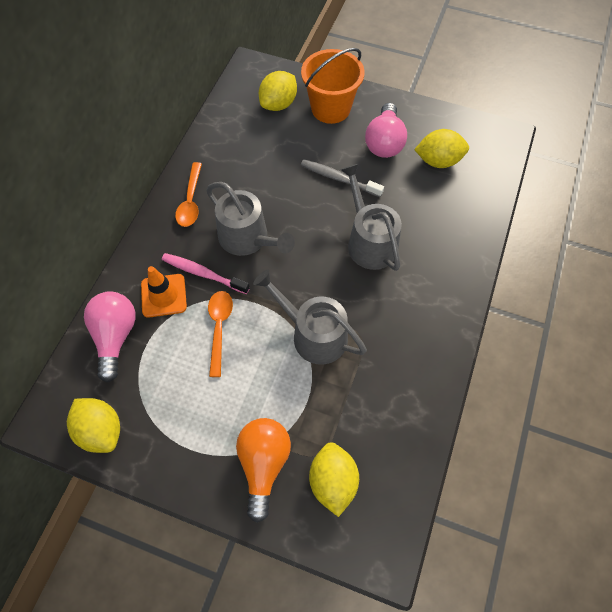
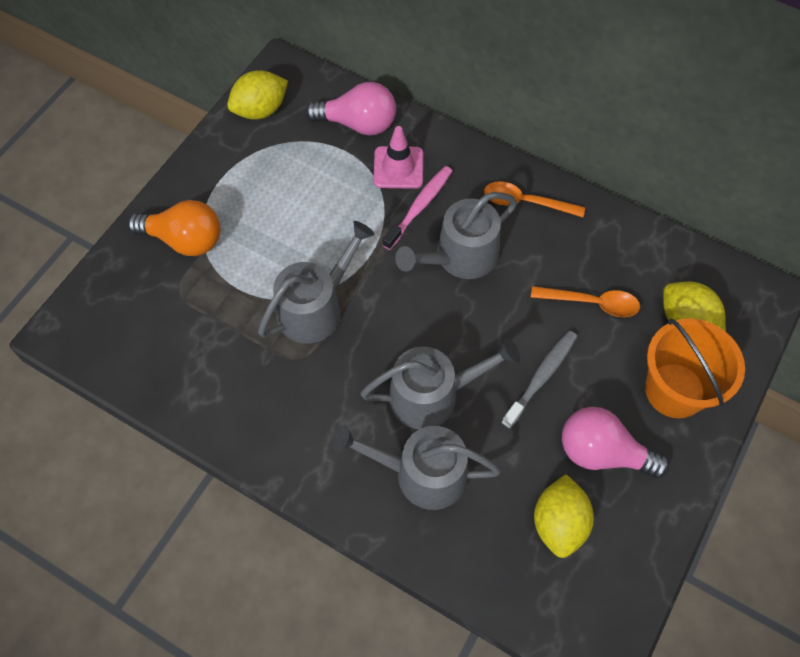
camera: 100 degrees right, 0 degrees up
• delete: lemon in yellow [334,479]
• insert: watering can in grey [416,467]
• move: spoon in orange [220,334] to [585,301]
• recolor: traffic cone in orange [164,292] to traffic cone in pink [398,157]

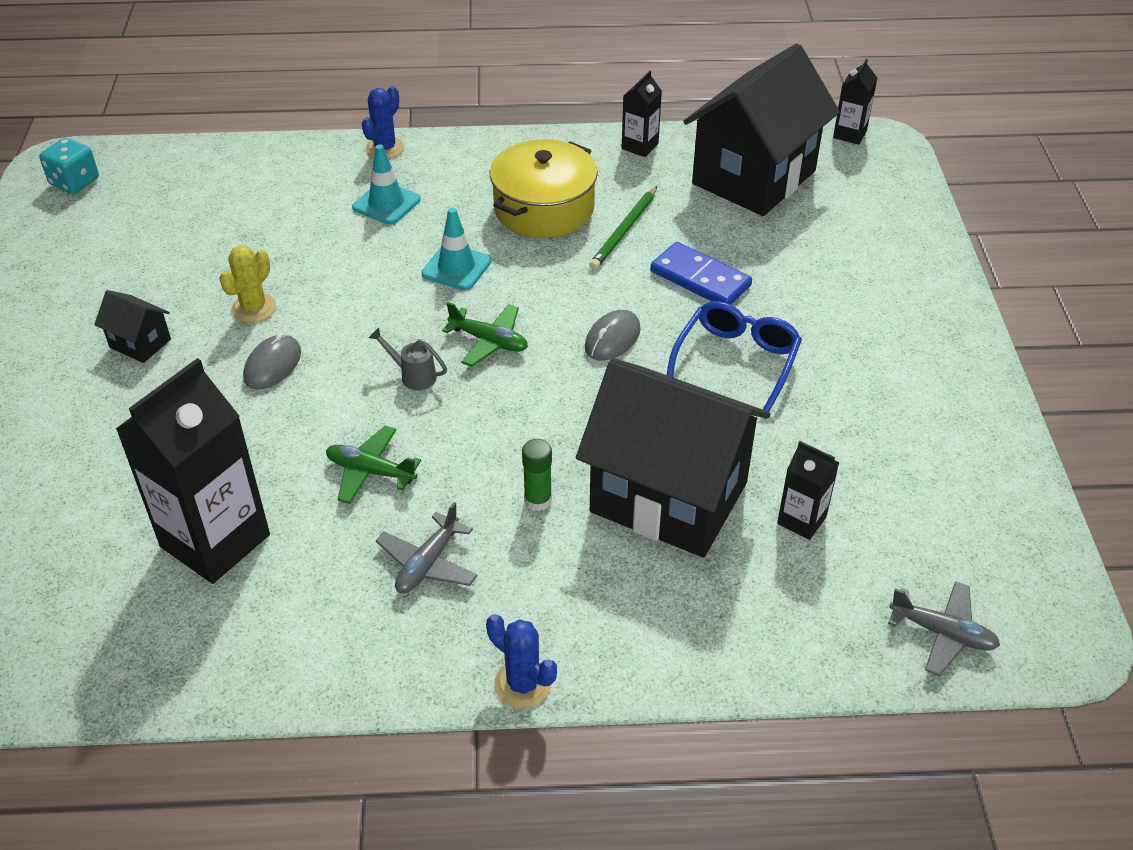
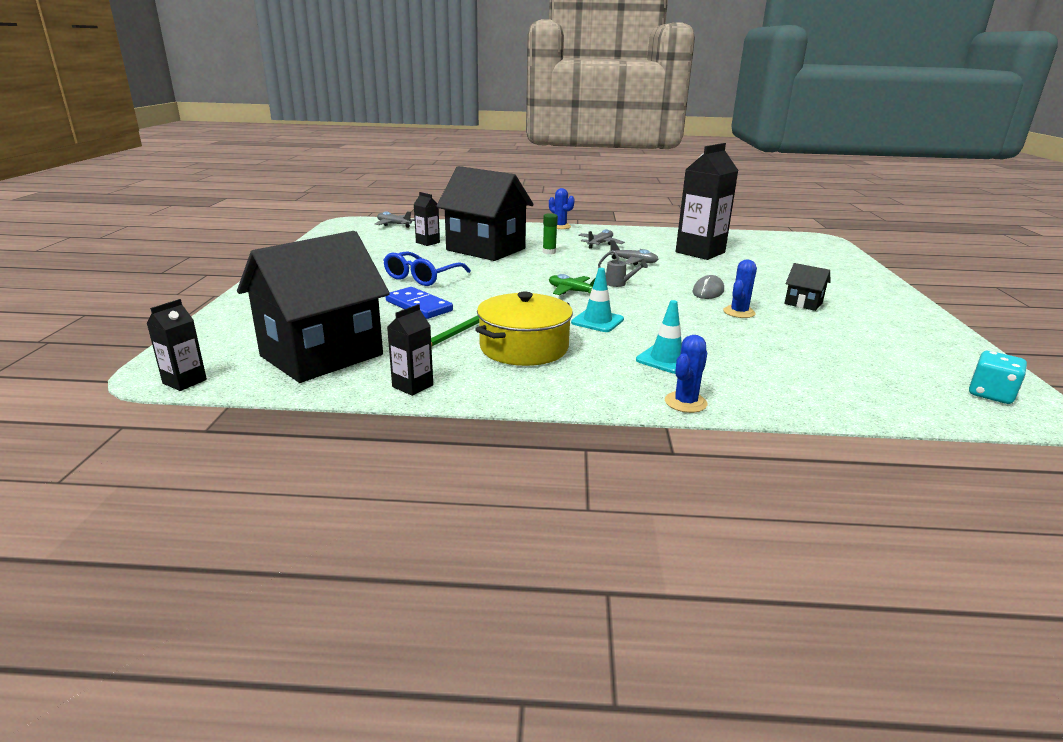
camera: 175 degrees left, 20 degrees down
• delete: mouse in grey [613,335]
• recolor: cactus in yellow [247,284] to cactus in blue [740,288]
• recolor: plane in green [373,465] to plane in grey [633,252]

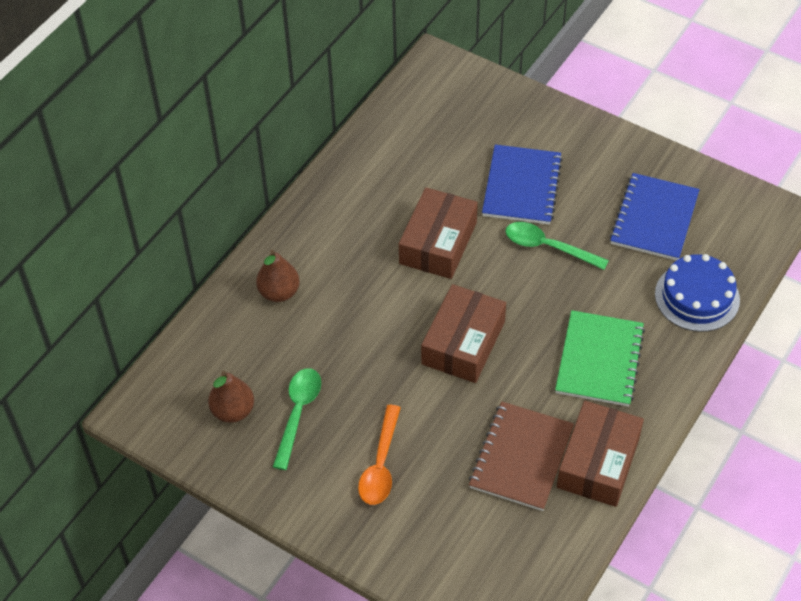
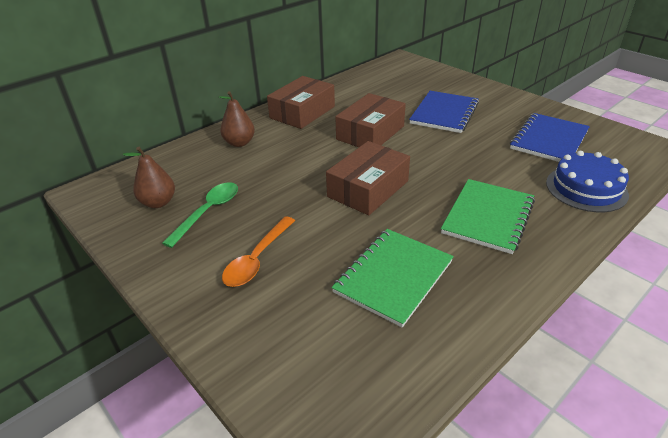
camera: 15 degrees right, 15 degrees down
• delete: spoon in green [557,246]
• move: box in brown [600,454] to [301,102]
• recolor: notebook in brown [521,456] to notebook in green [392,278]

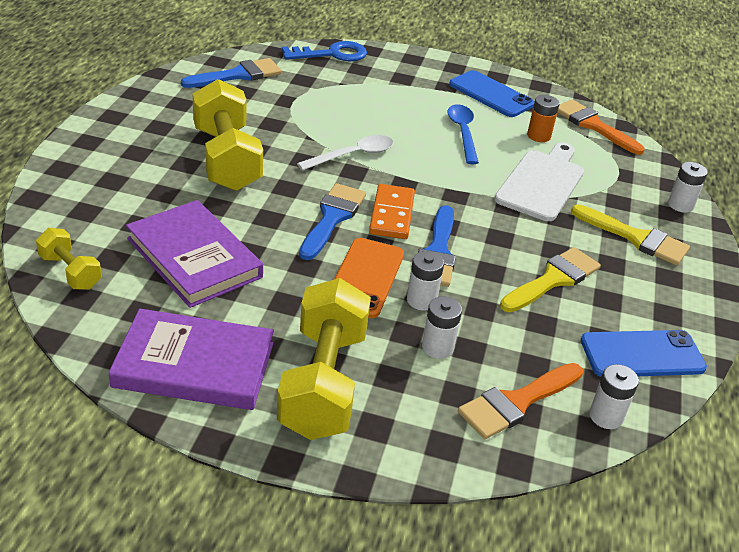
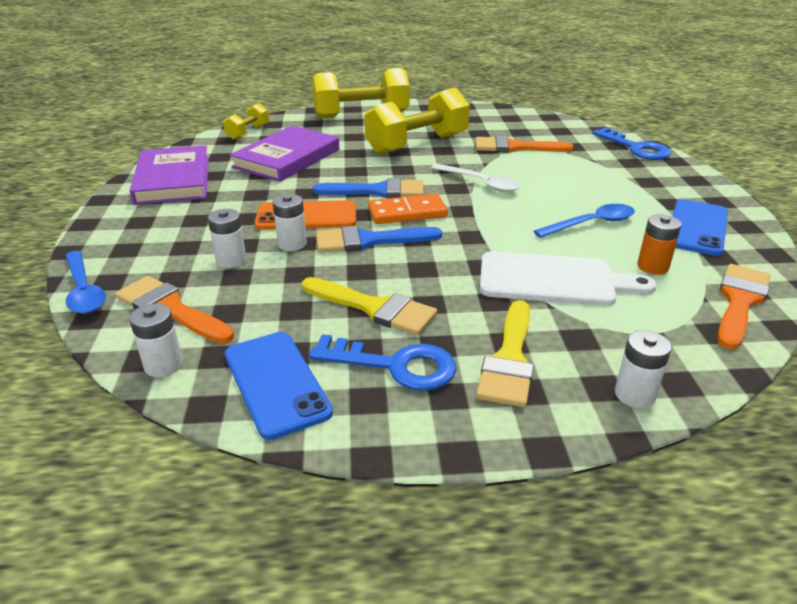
camera: 75 degrees right, 5 degrees down
• delete: brush in blue [231,73]
• insert: spoon in blue [85,282]
• insert: key in blue [382,362]
• insert: brush in orange [524,144]
• move: dumbbell in yellow [324,359] to [361,93]

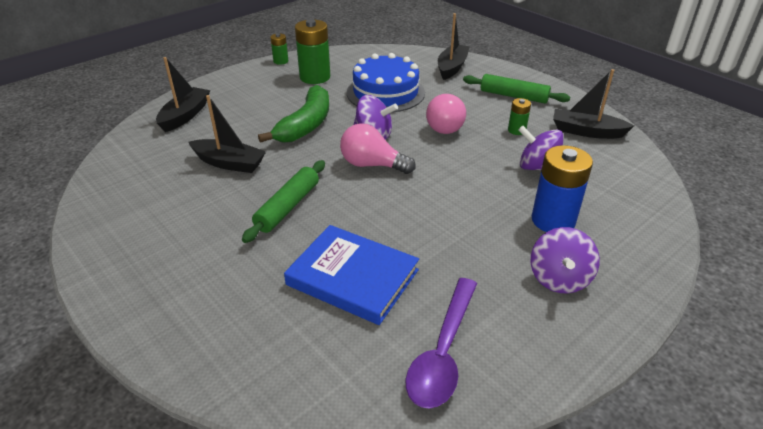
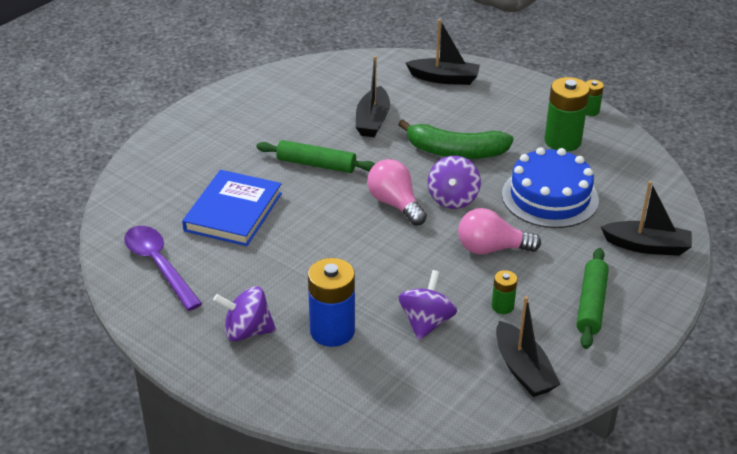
camera: 80 degrees right, 0 degrees up
• rotate: light bulb in pink [378,148] = [397,192] 45 degrees counterclockwise
• rotate: spoon in purple [441,343] = [163,268] 45 degrees clockwise
• rotate: boat in black [593,104] = [528,346] 150 degrees clockwise

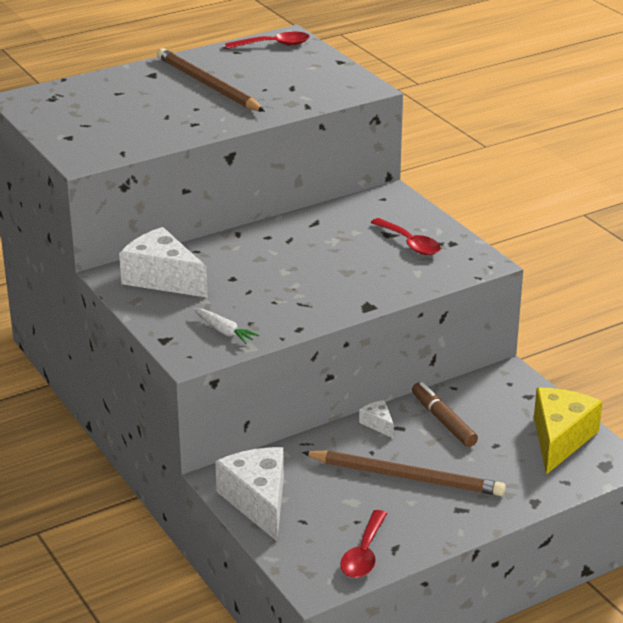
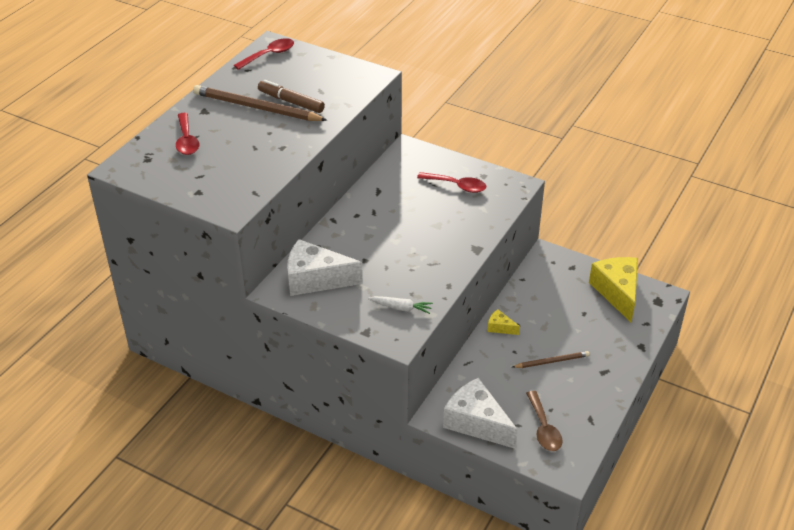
camera: 30 degrees left, 10 degrees up
• insert: spoon in brown [544,421]
• move: spoon in red [363,544] to [187,134]
• move: marker in brown [445,414] to [291,96]
• recolor: cheese in white [376,419] to cheese in yellow [503,322]
• resize: pencil in brown [404,473] = [551,359] x0.53

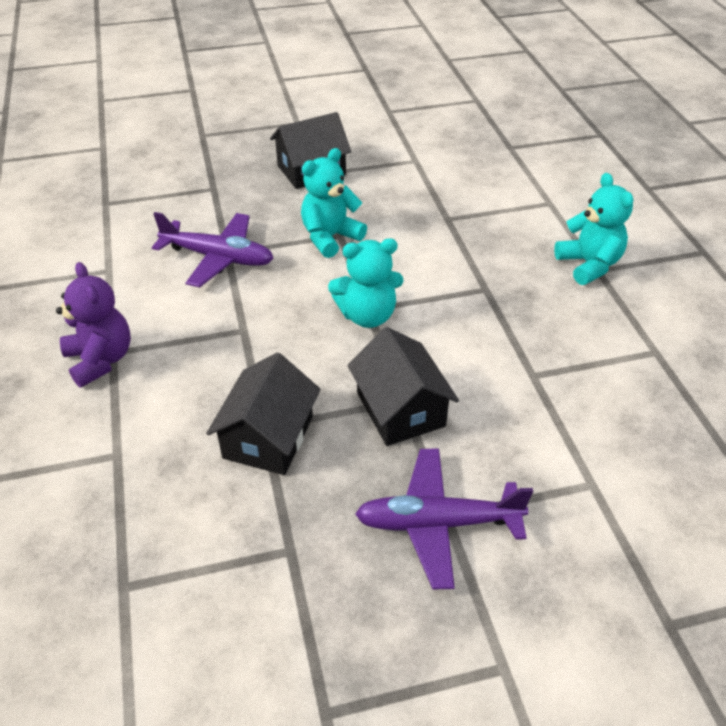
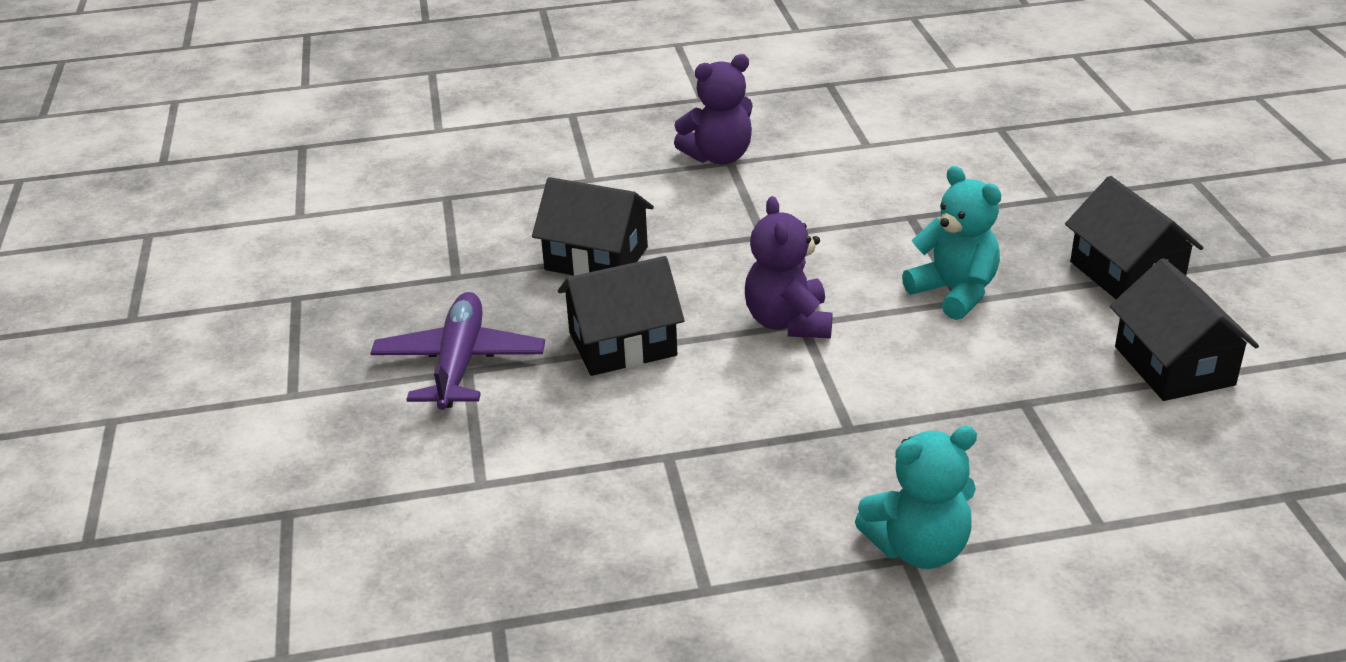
camera: 95 degrees right, 10 degrees down
• delete: plane in purple [212,249]
• insert: house in black [1184,329]
• recolor: teddy bear in turquoise [366,283] to teddy bear in purple [789,267]

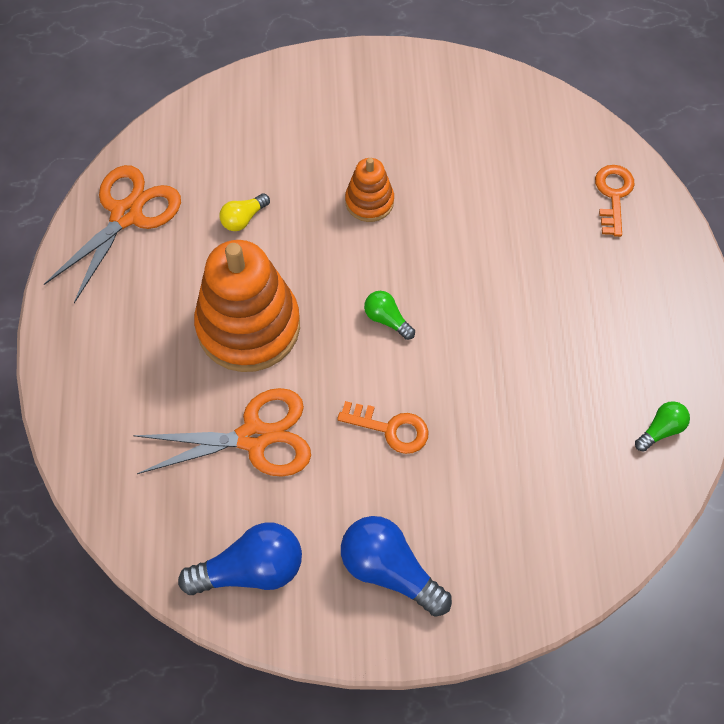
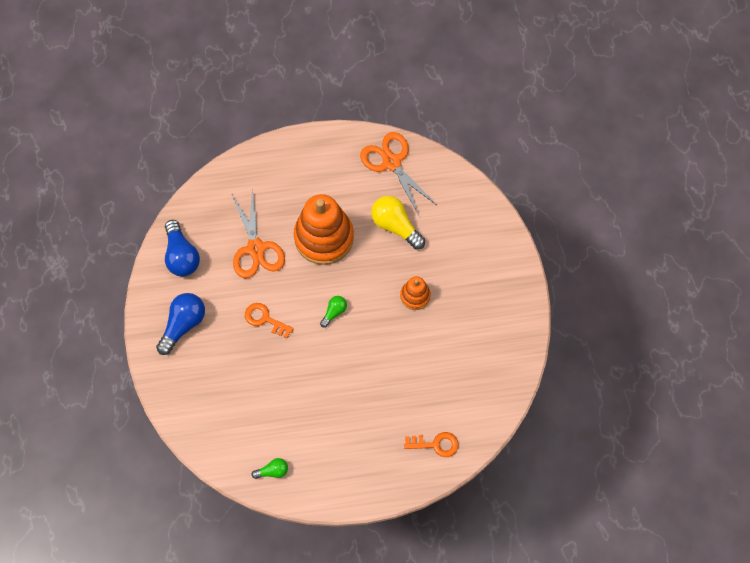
camera: 85 degrees right, 5 degrees up
• rotate: scissors in orange [112,234] = [398,173] 150 degrees counterclockwise
• rotate: key in orange [383,427] = [269,320] 105 degrees clockwise
• rotate: light bulb in green [662,426] = [270,468] 60 degrees counterclockwise
• resize: light bulb in yellow [245,212] = [398,223] x1.87

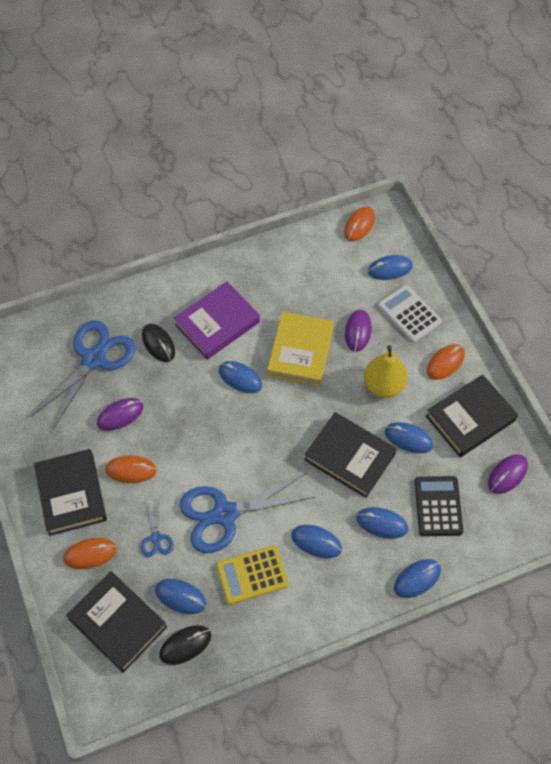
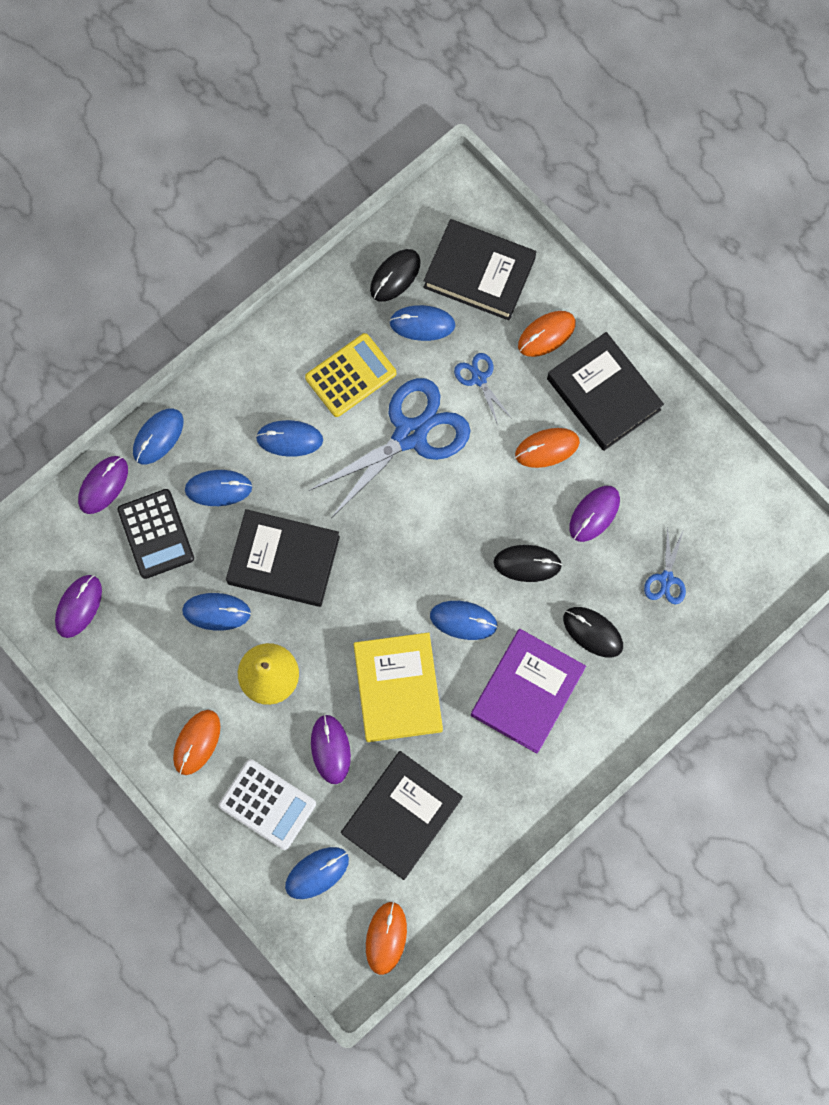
camera: 160 degrees right, 15 degrees up
• insert: mouse in purple [103,485]
• insert: mouse in black [527,563]
• move: book in black [472,415] to [402,815]
• resize: scissors in blue [83,374] = [665,565] x0.45

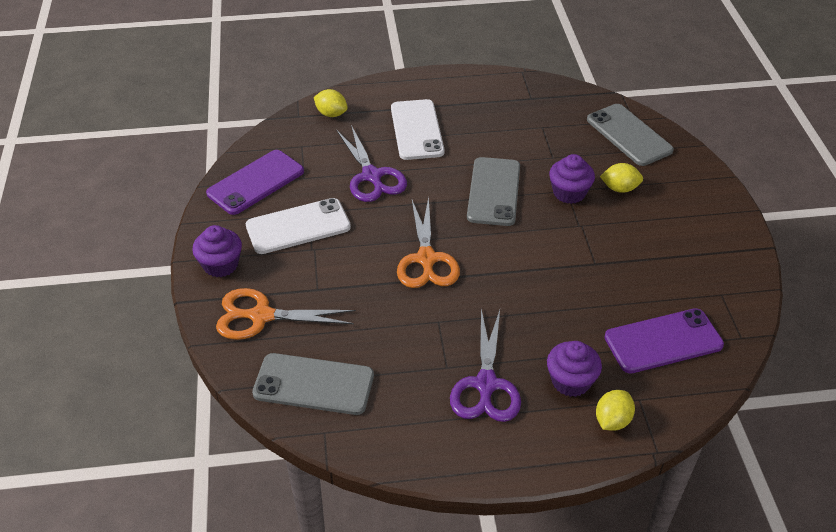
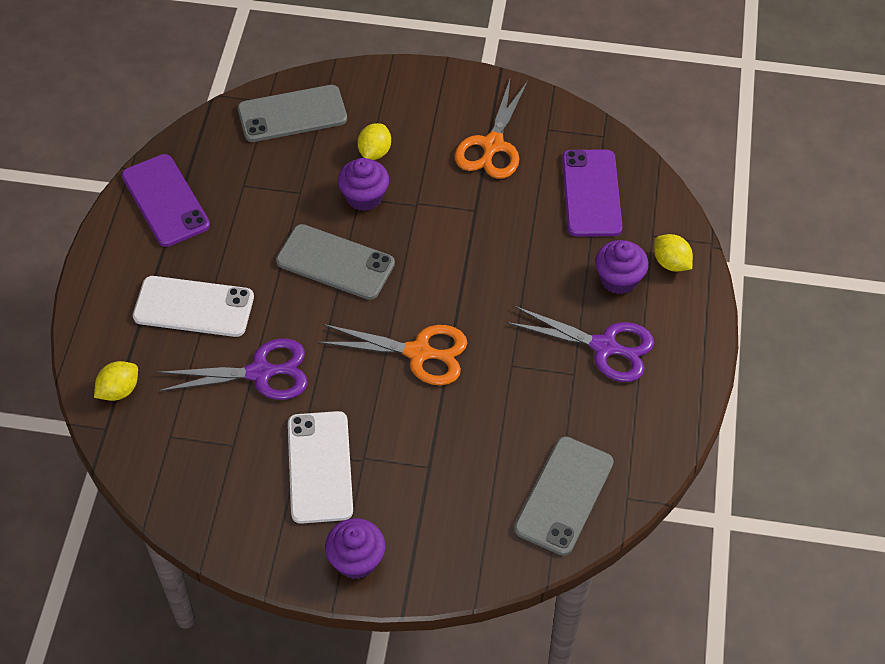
camera: 75 degrees left, 10 degrees up
• move: phone in purple [255,182] to [166,200]
• move: scissors in orange [286,314] to [491,129]

